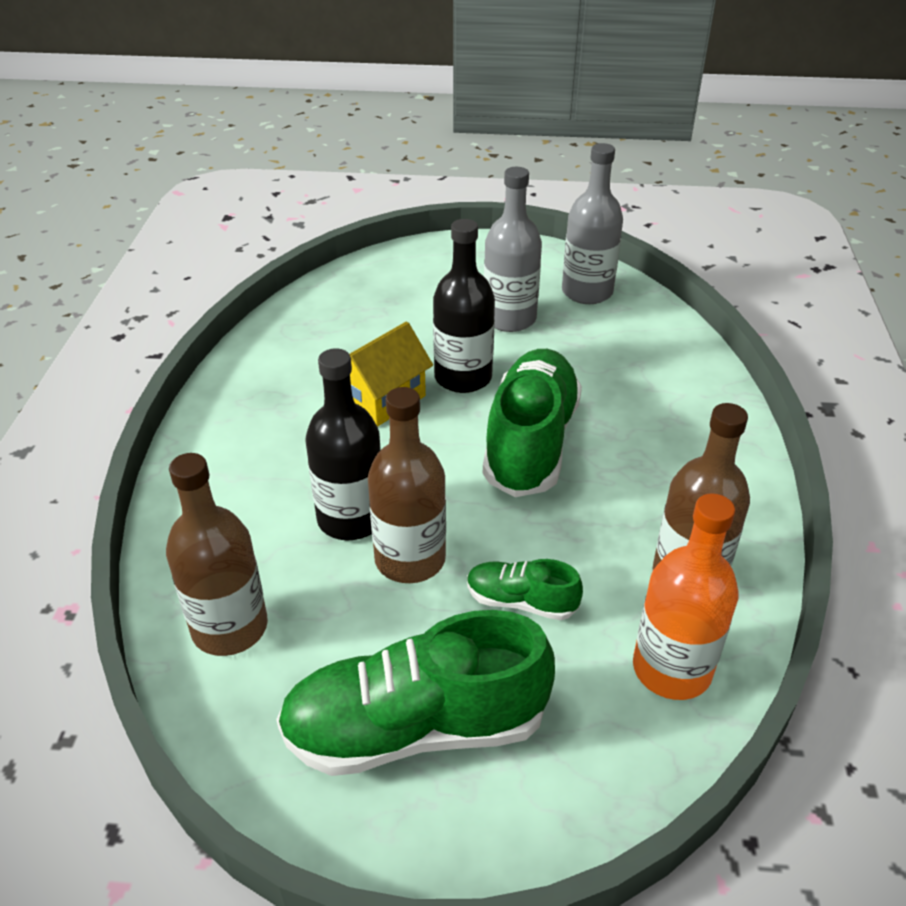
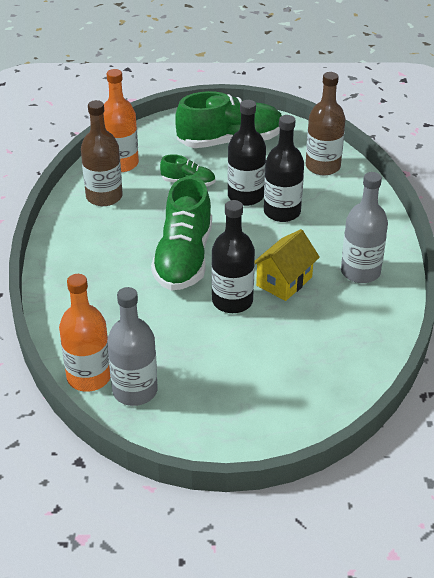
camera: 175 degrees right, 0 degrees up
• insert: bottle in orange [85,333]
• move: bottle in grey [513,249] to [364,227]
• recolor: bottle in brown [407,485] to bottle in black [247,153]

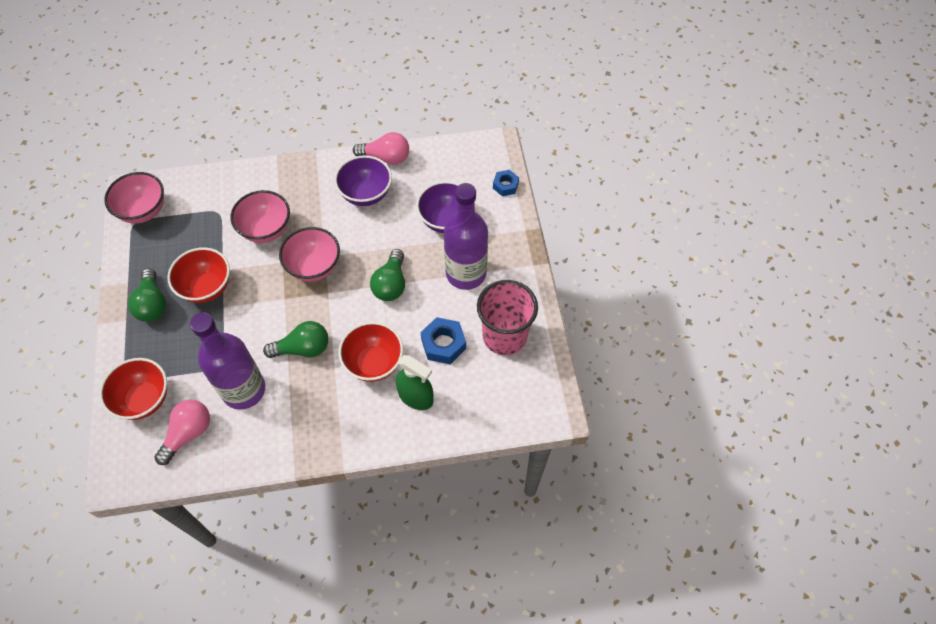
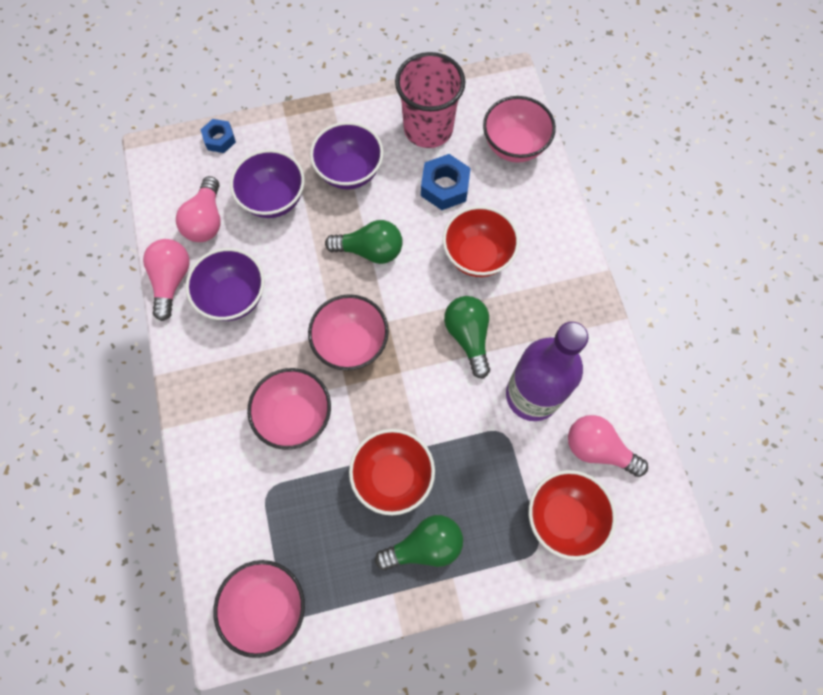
camera: 95 degrees left, 10 degrees up
• delete: spray bottle in green [414,382]
• insert: light bulb in pink [198,209]
• insert: bowl in pink [519,129]
• replace: bottle in purple [466,236] to bowl in purple [347,155]

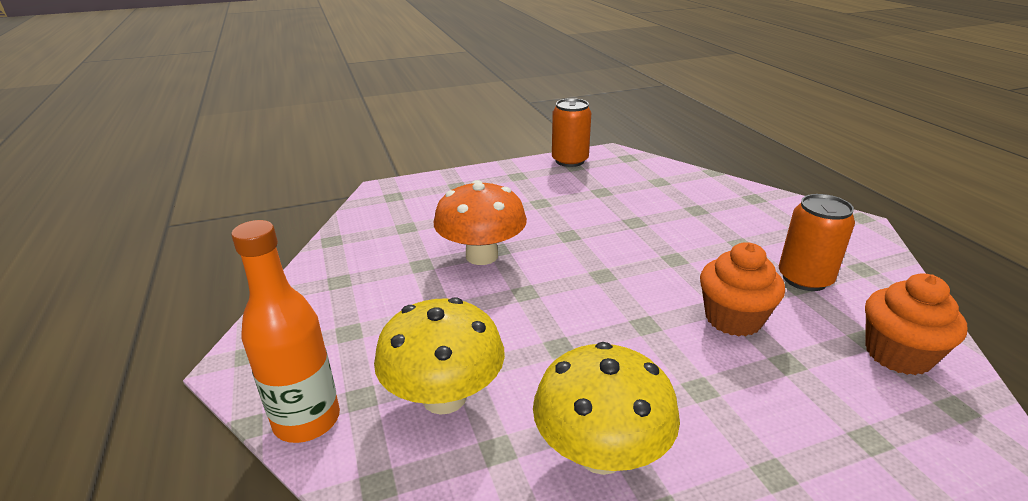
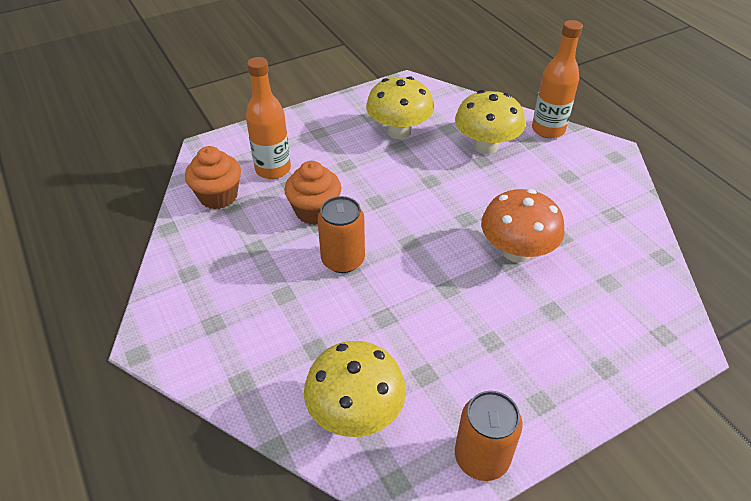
camera: 170 degrees right, 15 degrees up
• insert: bottle in orange [268,118]
• insert: mushroom in yellow [355,389]
• move: can in orange [817,242] to [341,234]

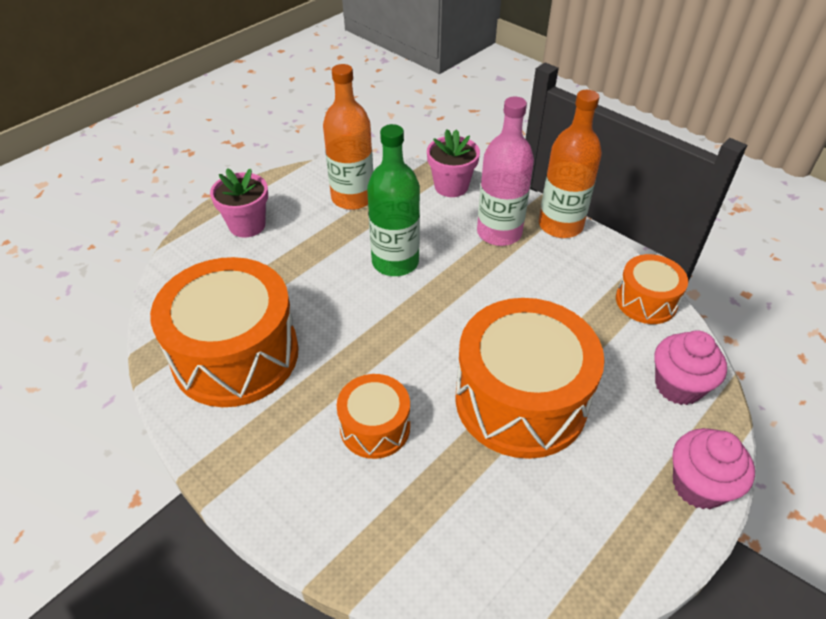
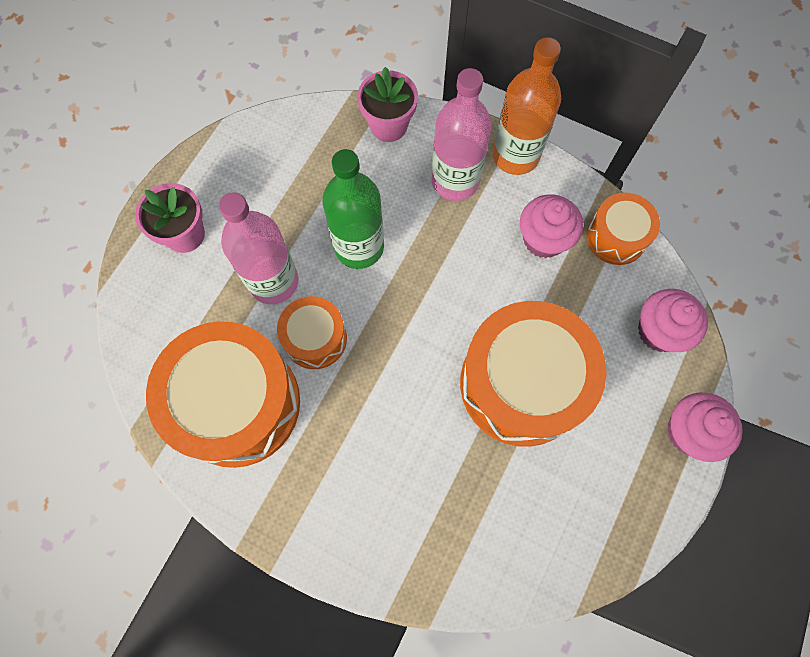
camera: 15 degrees left, 25 degrees up
• delete: bottle in orange [348,137]
• insert: bottle in pink [258,248]
• insert: cupcake in pink [551,226]
• move: drum in orange [373,416] to [312,332]

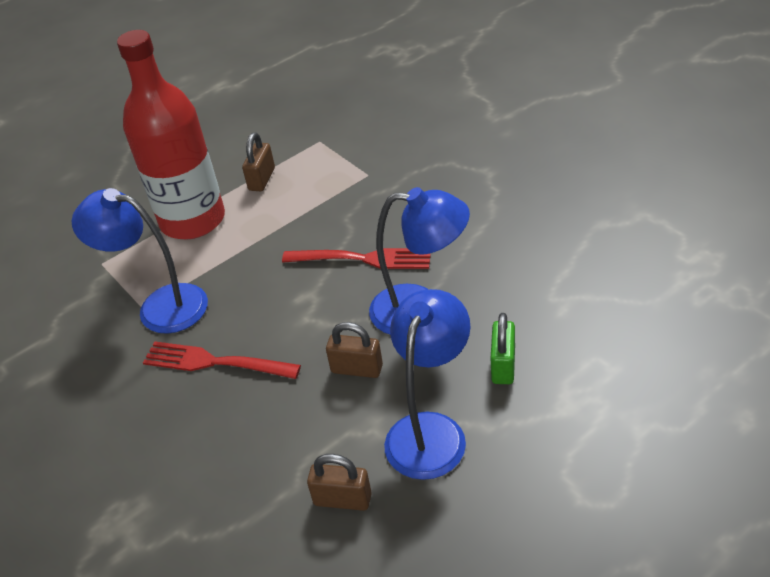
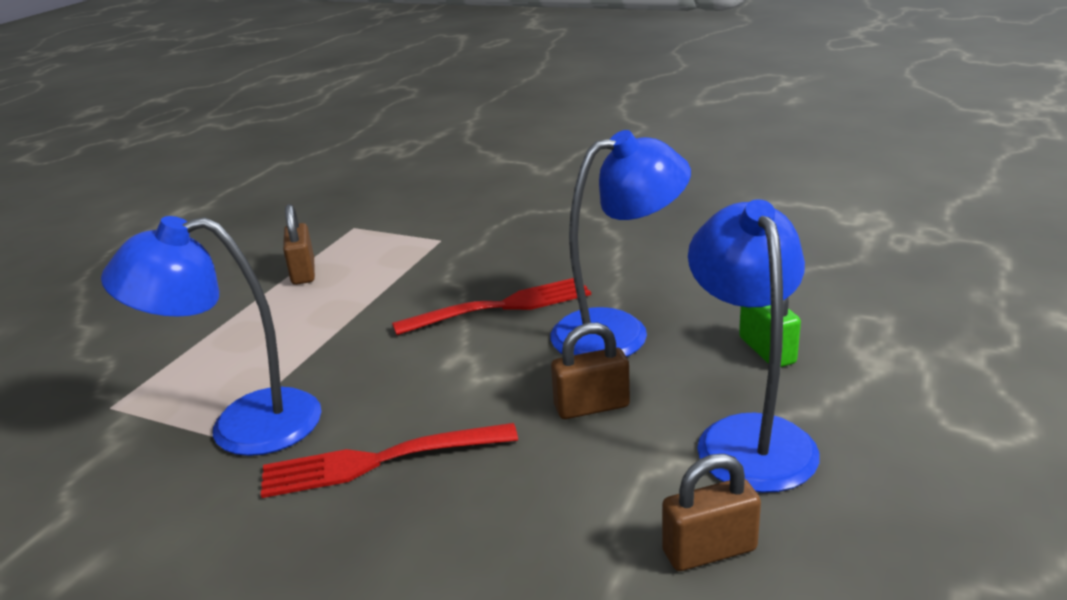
camera: 30 degrees left, 15 degrees down
• delete: bottle in red [171,135]

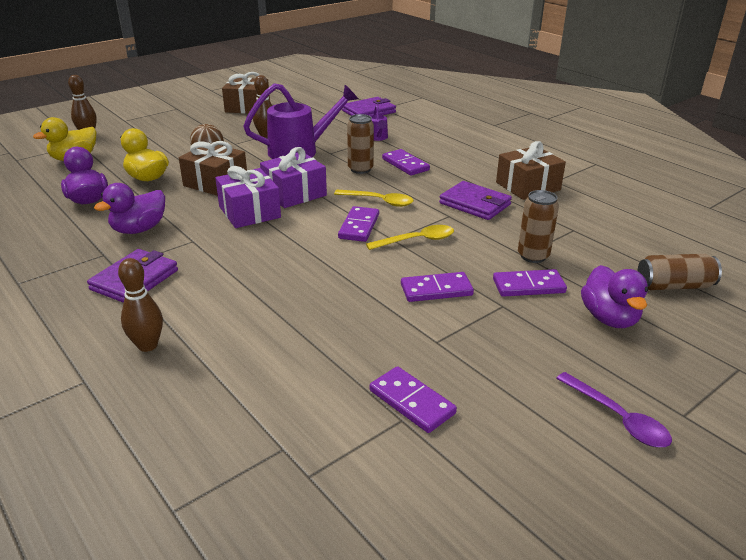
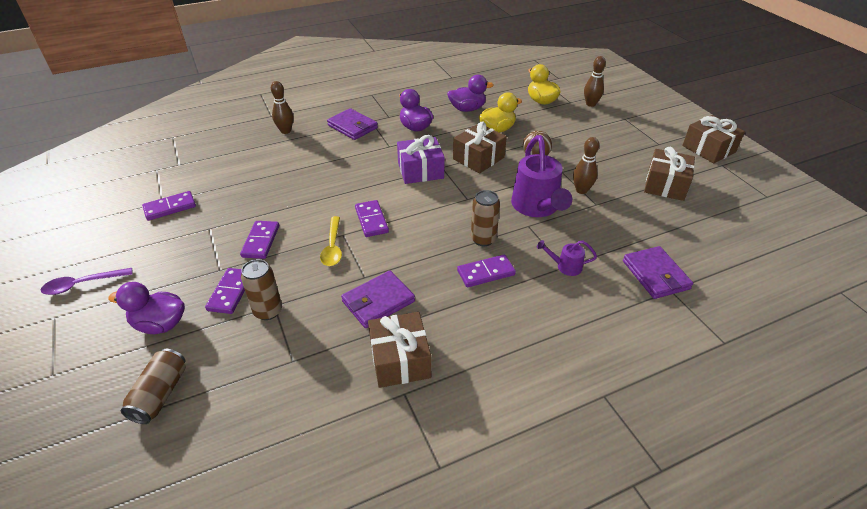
camera: 105 degrees right, 10 degrees up
• delete: gift in purple [293,177]
• delete: spoon in yellow [374,198]
• insert: gift in brown [713,139]
• rotate: domino in purple [358,224] = [372,218] 45 degrees clockwise

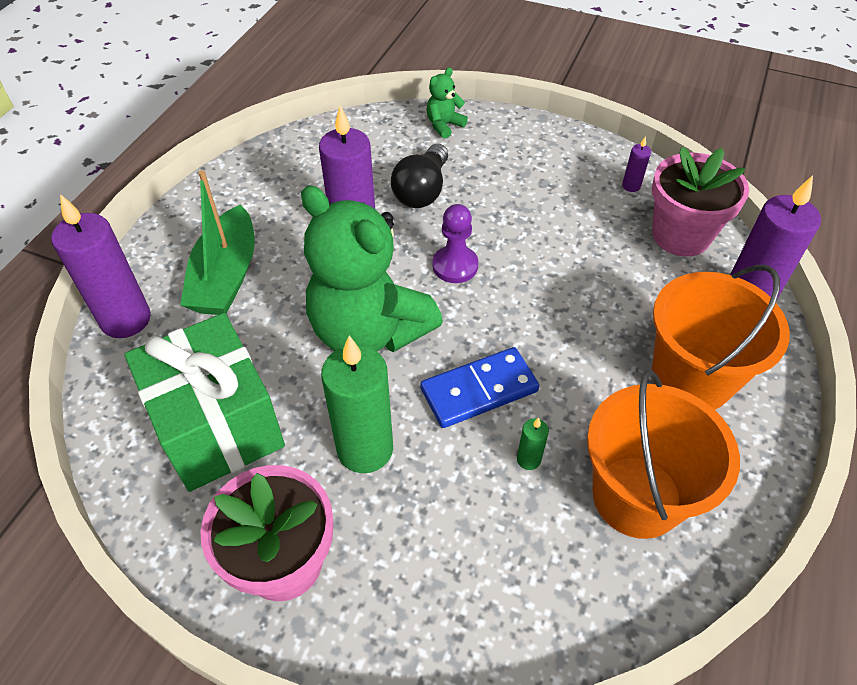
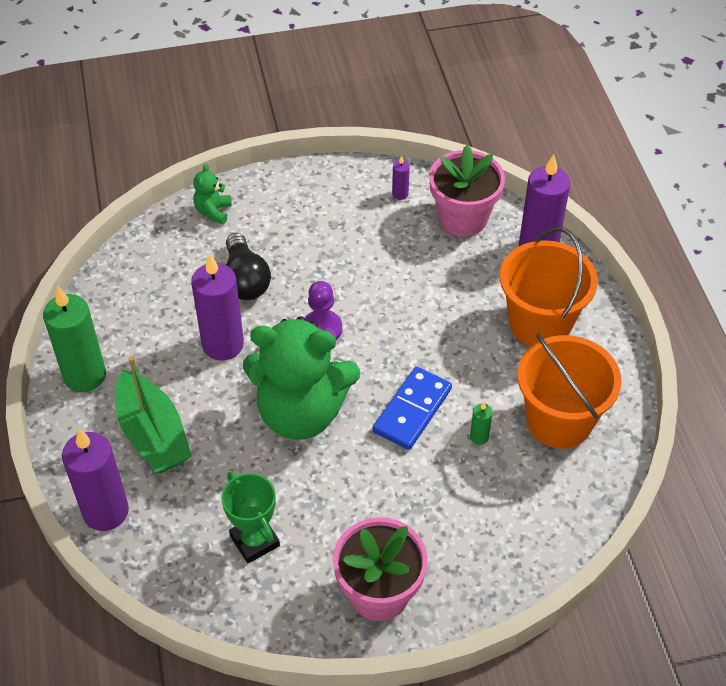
camera: 35 degrees left, 0 degrees up
• move: candle in green [357,404] to [74,339]
• replace: gift in green [204,402] to trophy in green [250,517]

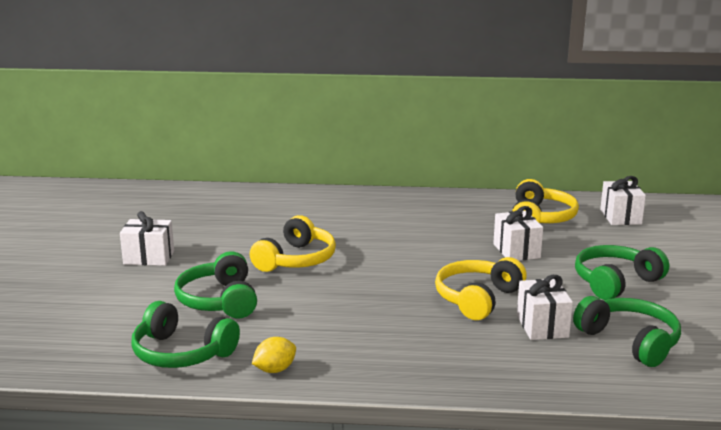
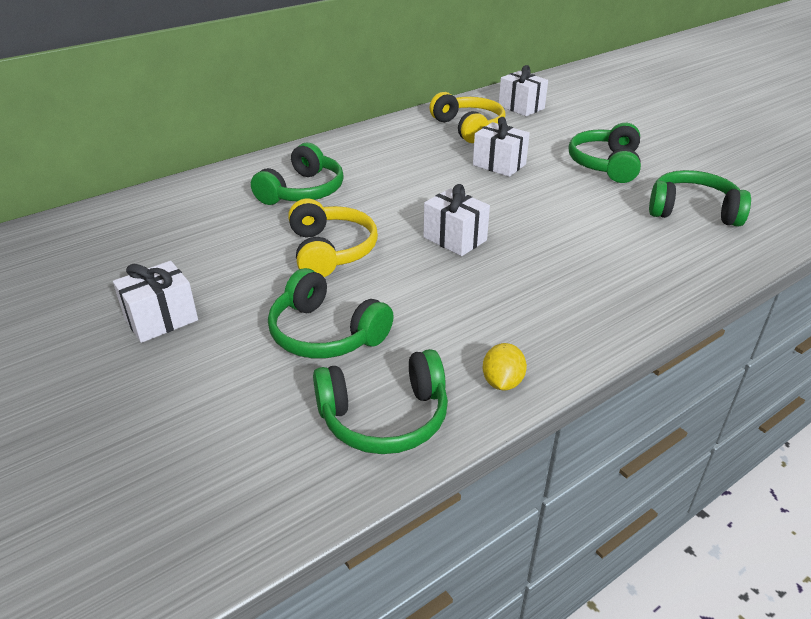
camera: 40 degrees left, 15 degrees up
• delete: headphones in yellow [481,288]
• insert: headphones in green [297,174]
• move: gift in white [545,307] to [456,220]

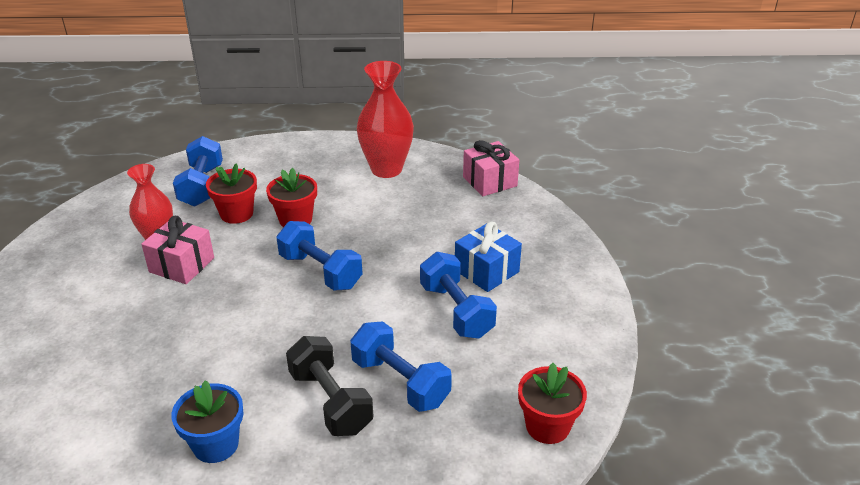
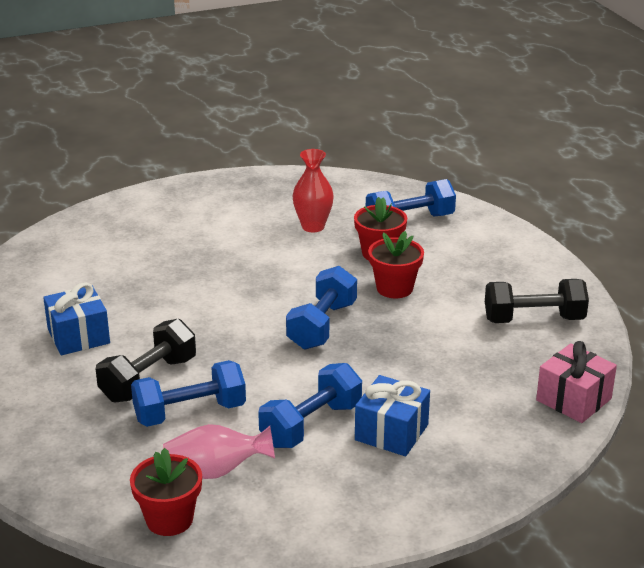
camera: 70 degrees right, 5 degrees down
• delete: gift in pink [177,250]
• insert: vase in pink [219,451]
• replace: flower pot in blue [207,421] to gift in blue [76,318]
• replace: vase in red [385,119] to dumbbell in black [537,301]
• rotate: dumbbell in blue [401,366] = [188,393] 45 degrees clockwise

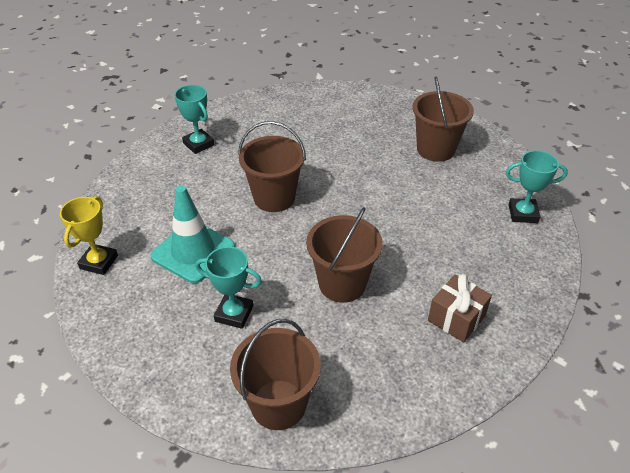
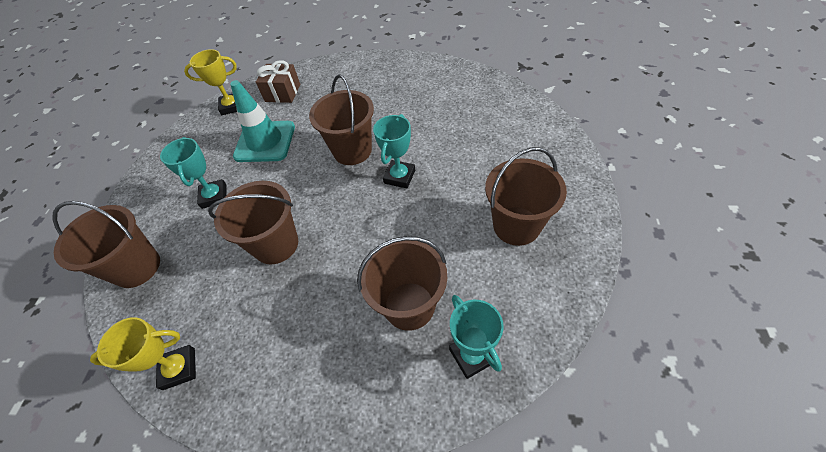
camera: 65 degrees right, 10 degrees up
• insert: trophy in yellow [143,353]
• insert: bucket in brown [402,283]
• move: trophy in turquoise [194,119] to [394,151]
• move: gift in brown [460,308] to [278,81]

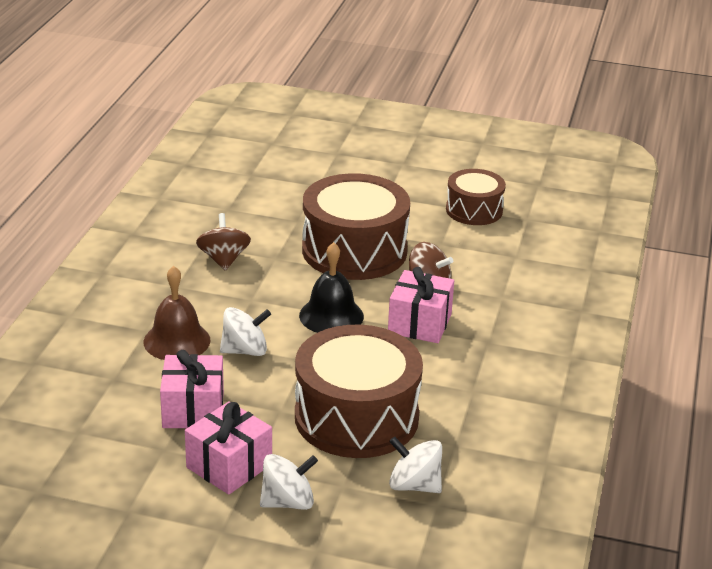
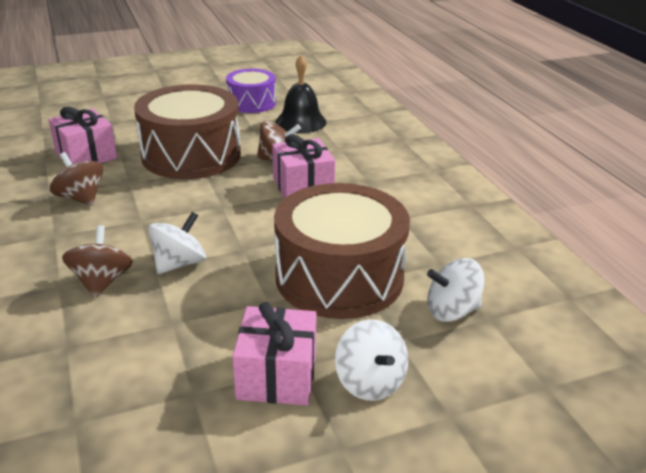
camera: 35 degrees left, 0 degrees up
• move: gift in pink [192,389] to [83,135]
• move: bell in black [331,287] to [301,94]
• replace: bell in brown [177,313] to spinning top in brown [97,261]
• recolor: drum in brown [476,197] to drum in purple [251,91]
• rotate: spinning top in white [289,482] = [371,360] 120 degrees clockwise

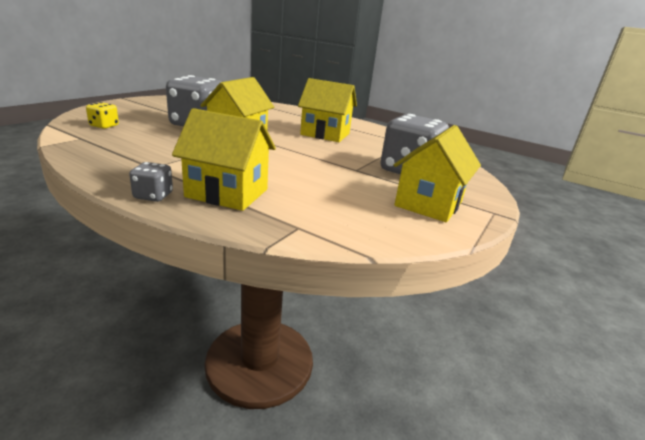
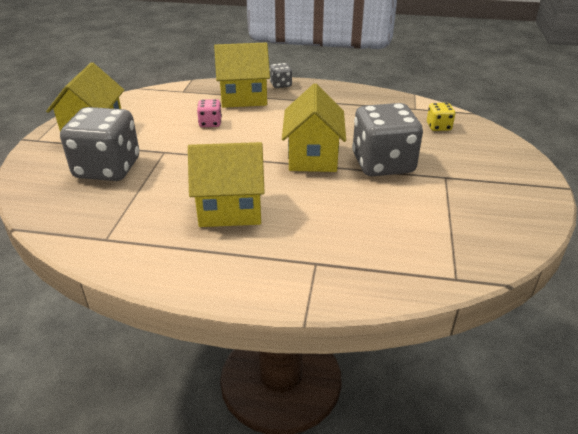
camera: 160 degrees right, 10 degrees up
• insert: dice in pink [209,113]

